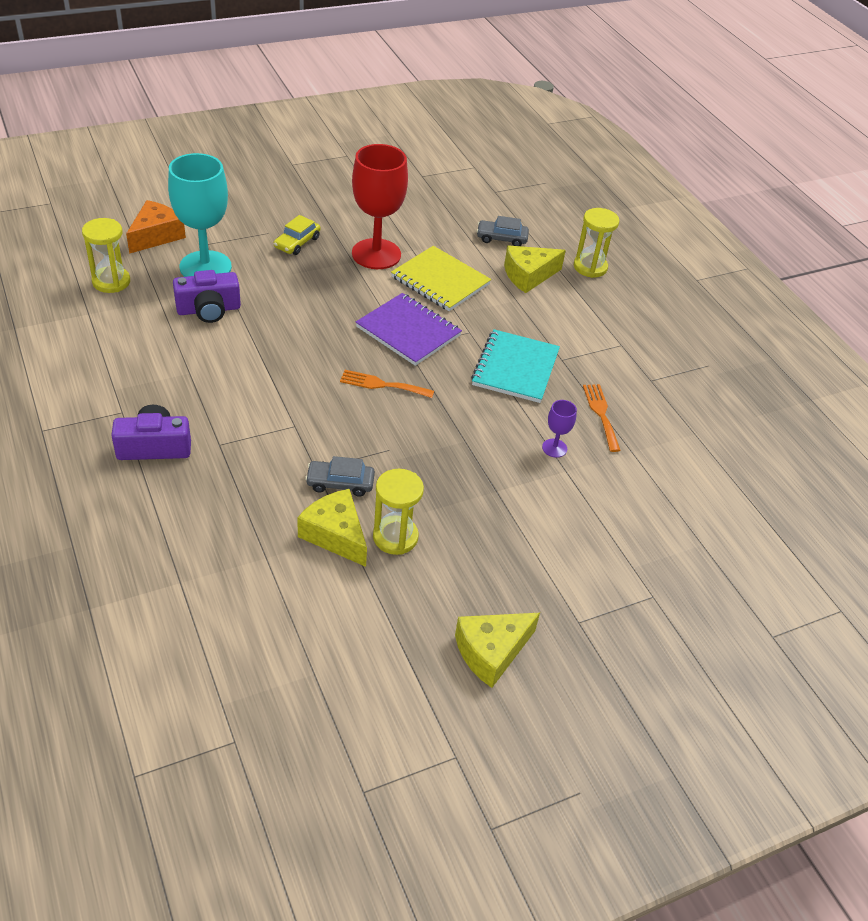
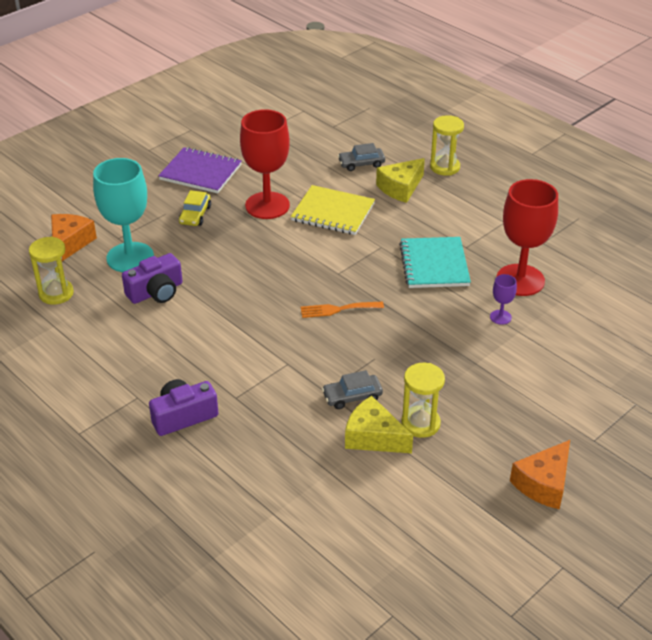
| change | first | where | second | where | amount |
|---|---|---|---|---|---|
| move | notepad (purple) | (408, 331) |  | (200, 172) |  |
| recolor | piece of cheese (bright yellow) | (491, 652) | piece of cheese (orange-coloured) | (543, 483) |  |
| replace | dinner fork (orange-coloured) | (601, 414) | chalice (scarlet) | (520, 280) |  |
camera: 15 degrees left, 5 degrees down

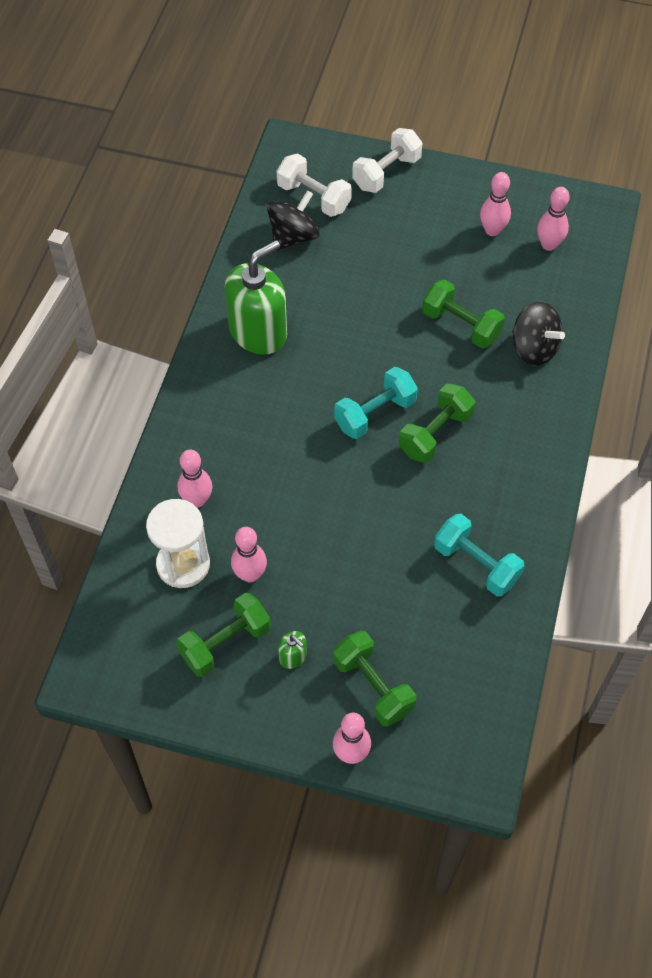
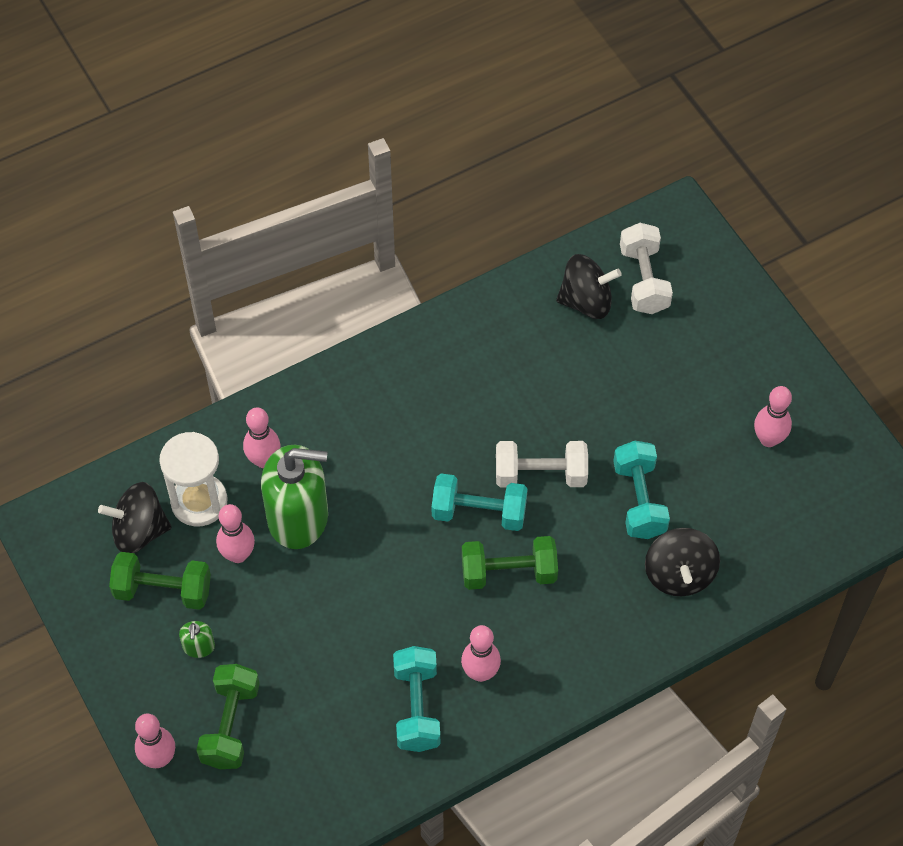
| change | first | where | second | where | amount |
|---|---|---|---|---|---|
| move | pump bottle (leaf-green) | (258, 332) |  | (298, 517) |  |
| move | hand weight (white) | (386, 173) |  | (540, 475) |  |
| recolor | hand weight (leaf-green) | (461, 325) | hand weight (teal) | (639, 500) |  |
| move | bowling pin (pink) | (549, 245) |  | (480, 672) |  |
| insert |  |  | spinning top (ebony) | (139, 531) |  |
camera: 45 degrees right, 0 degrees up

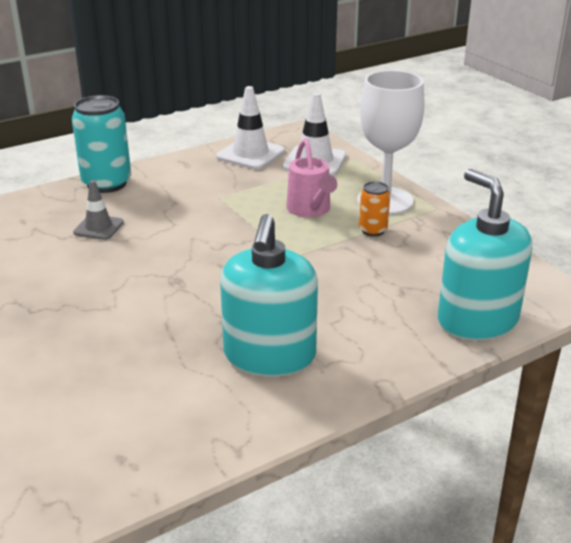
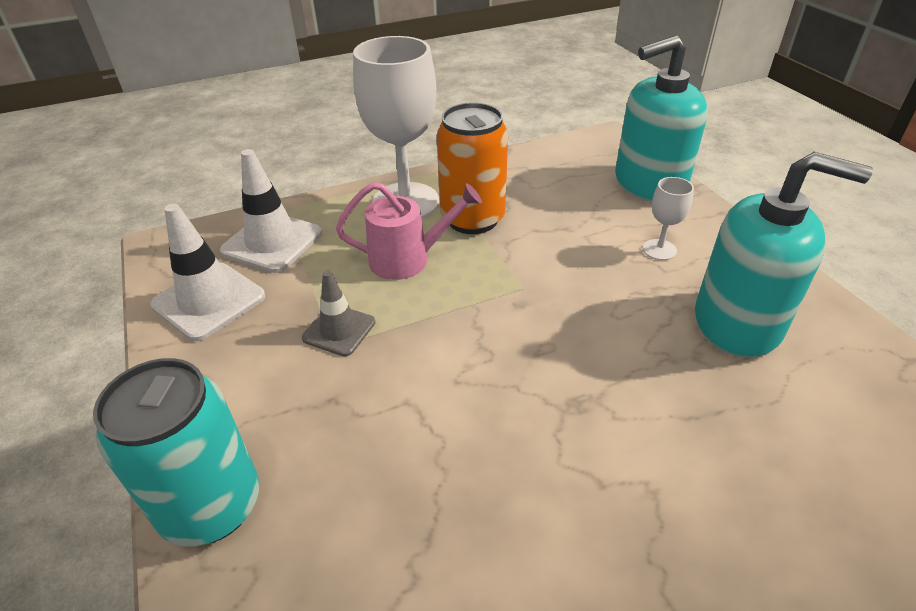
| change | first | where | second | where | amount |
|---|---|---|---|---|---|
| move | road cone (grey) | (98, 227) |  | (339, 330) |  |
| resize | tin (orange-coloured) | (373, 230) |  | (472, 219) | x1.91 |
| insert |  |  | chalice (white) | (659, 250) |  |
camera: 80 degrees left, 10 degrees up

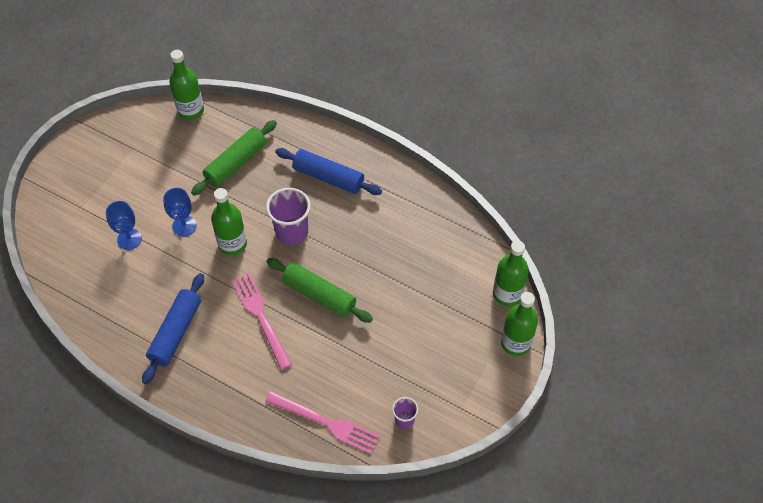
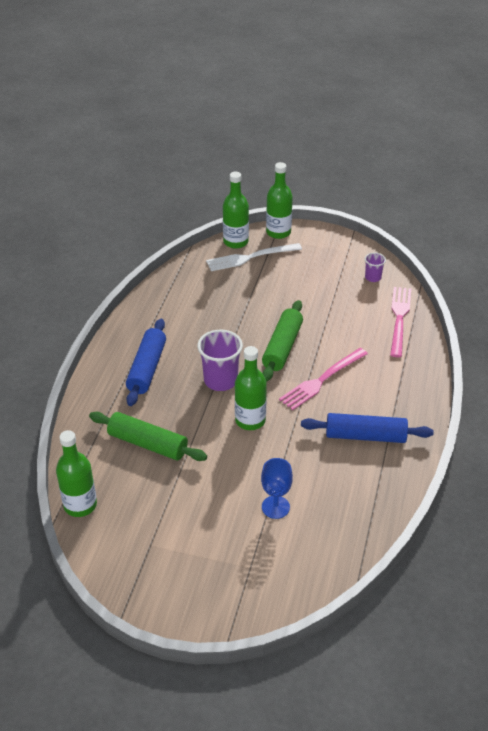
| change | first | where | second | where | amount |
|---|---|---|---|---|---|
| delete | chalice (blue) | (184, 226) |  |  |  |
| insert |  |  | dinner fork (white) | (249, 258) |  |
camera: 105 degrees left, 15 degrees down

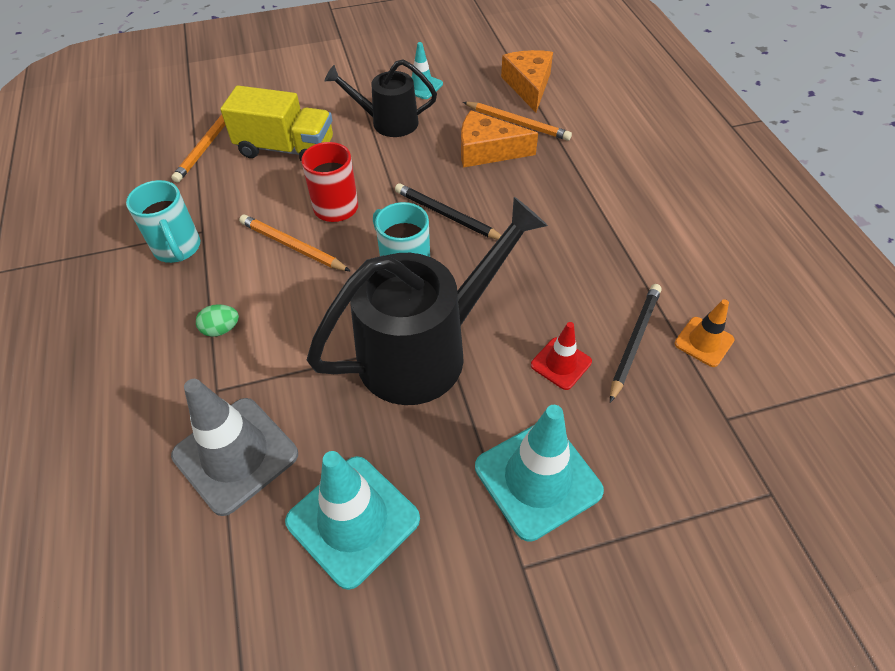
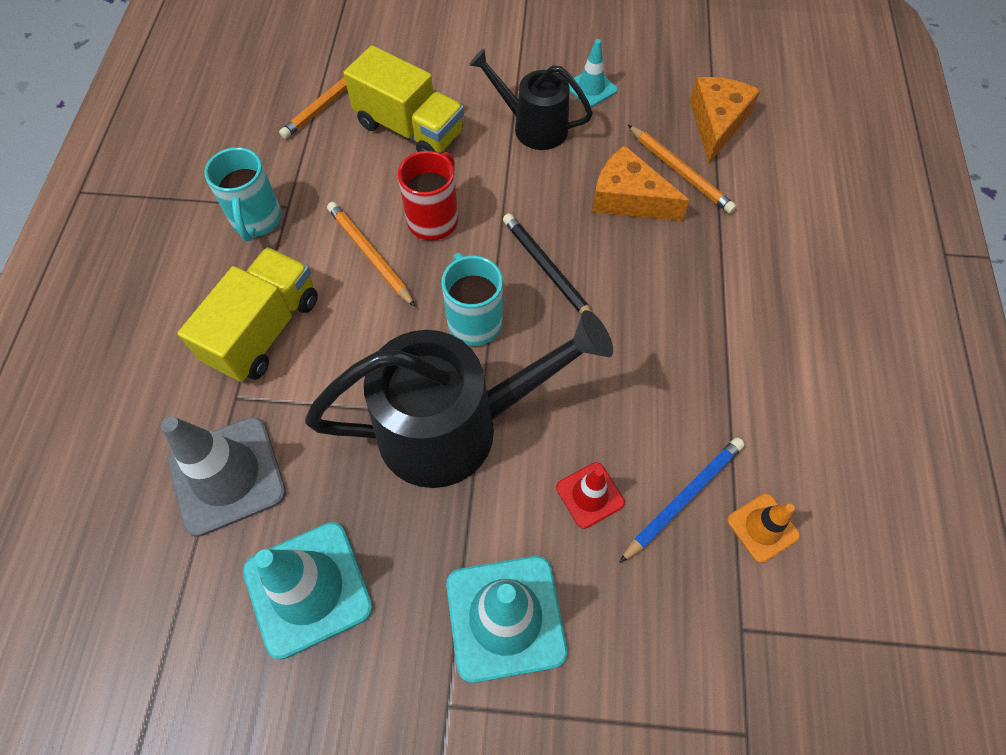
| change | first | where | second | where | amount |
|---|---|---|---|---|---|
| replace | toy egg (leaf-green) | (221, 329) | truck (bright yellow) | (264, 330) |  |
| recolor | pencil (ebony) | (634, 341) | pencil (blue) | (683, 498) |  |
camera: 20 degrees right, 10 degrees up

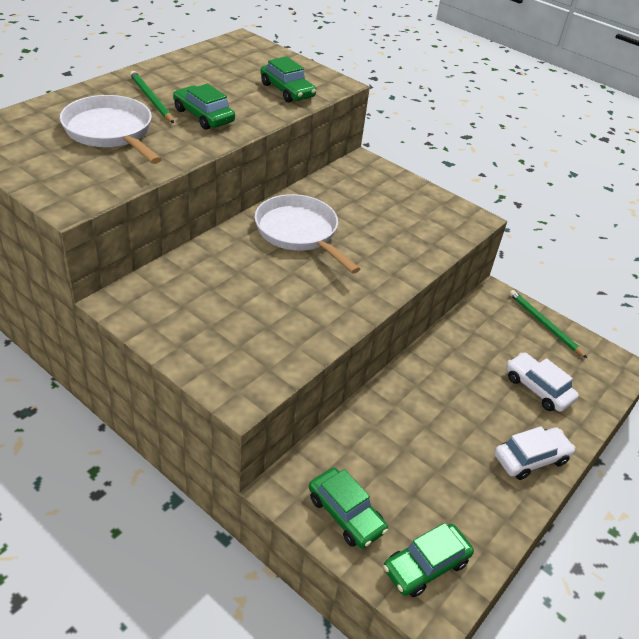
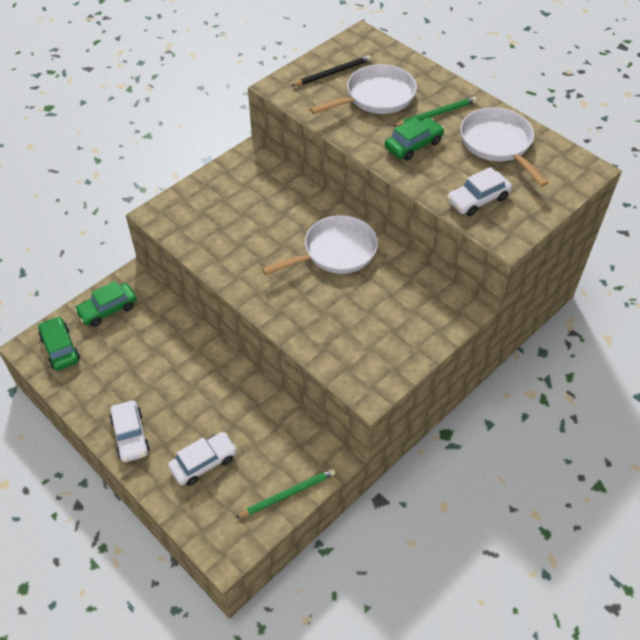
| change | first | where | second | where | amount |
|---|---|---|---|---|---|
| recolor | car (leaf-green) | (287, 90) | car (white) | (477, 199) |  |
| insert |  |  | pencil (ebony) | (333, 73) |  |
| insert |  |  | frying pan (white) | (498, 144) |  |
camera: 100 degrees right, 10 degrees up

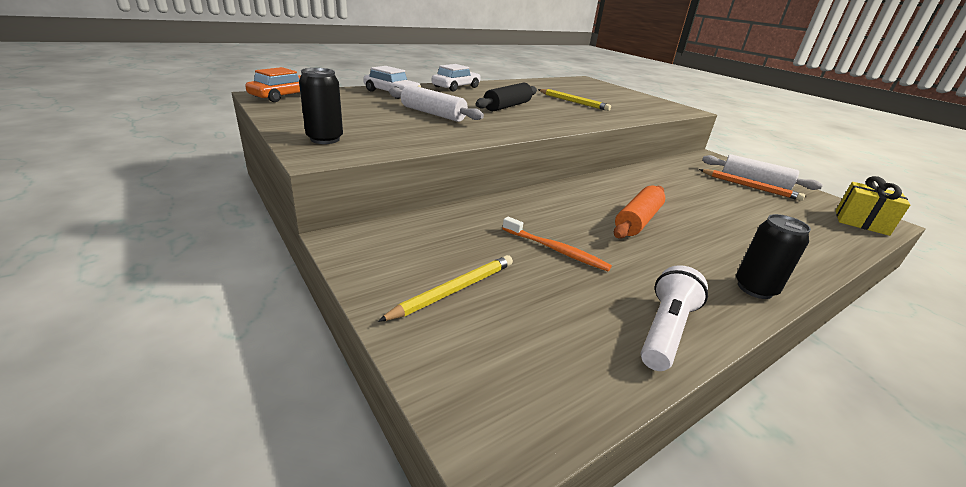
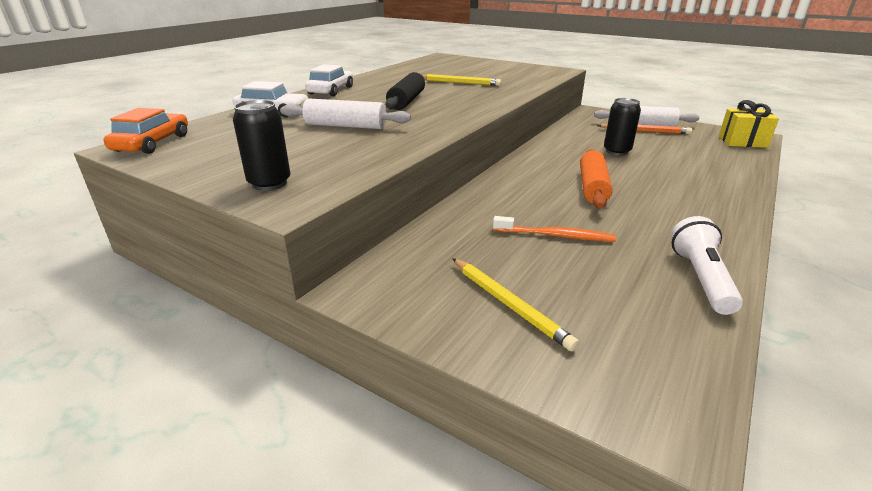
| change | first | where | second | where | amount |
|---|---|---|---|---|---|
| rotate | pencil (bright yellow) | (454, 290) |  | (509, 304) | 120 degrees clockwise |
| move | tin (ebony) | (755, 289) |  | (617, 151) |  |
camera: 20 degrees left, 0 degrees up

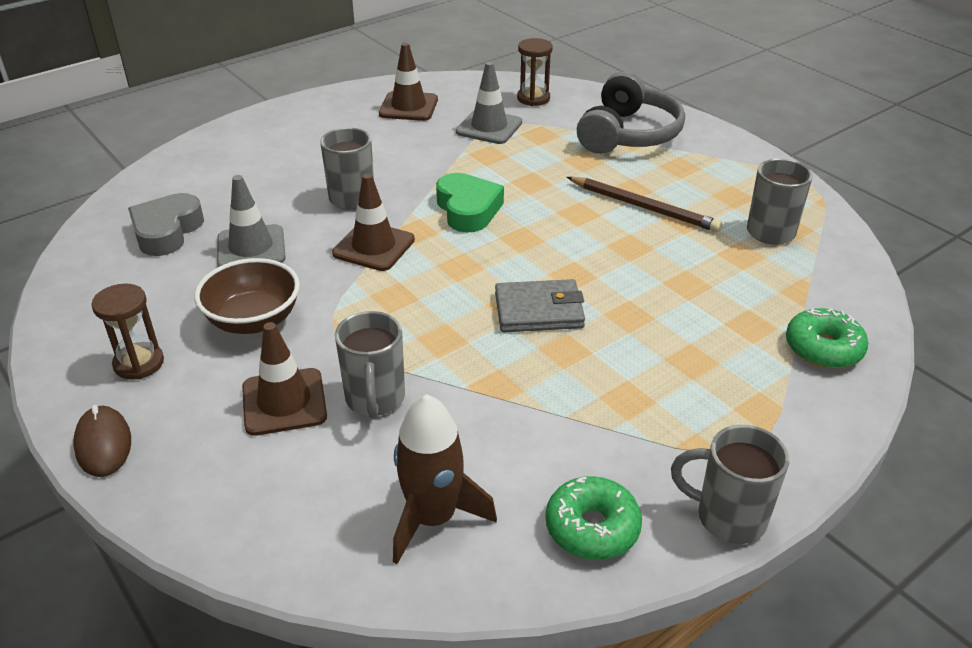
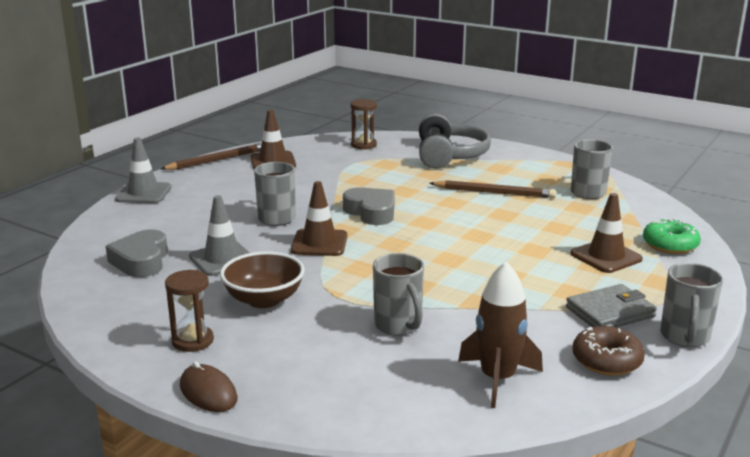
| change | first | where | second | where | amount |
|---|---|---|---|---|---|
| move | road cone (dark brown) | (284, 402) |  | (606, 256) |  |
| recolor | heart shape (leaf-green) | (468, 209) | heart shape (grey) | (371, 212) |  |
| move | road cone (grey) | (489, 127) |  | (143, 193) |  |
| move | wallet (grey) | (539, 310) |  | (610, 312) |  |
| recolor | donut (leaf-green) | (592, 528) | donut (dark brown) | (606, 361) |  |
| rotate | tea mug (grey) | (728, 517) |  | (684, 337) | 75 degrees counterclockwise |
| insert |  |  | pencil (dark brown) | (217, 160) |  |
camera: 20 degrees left, 15 degrees down

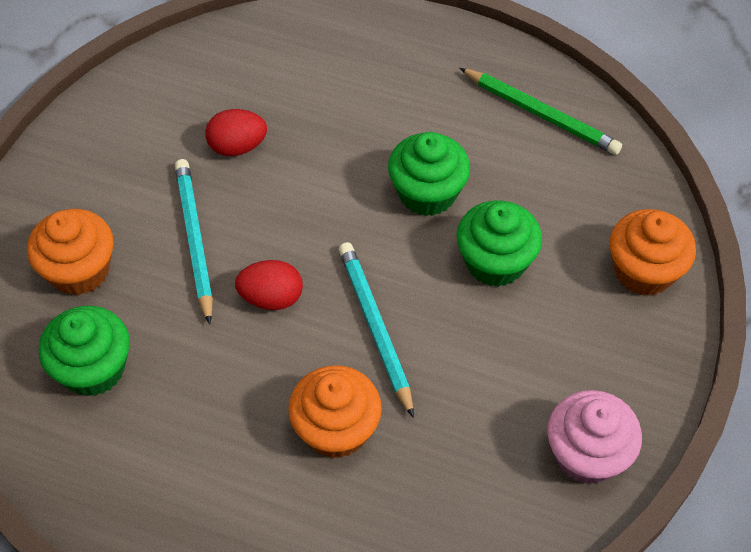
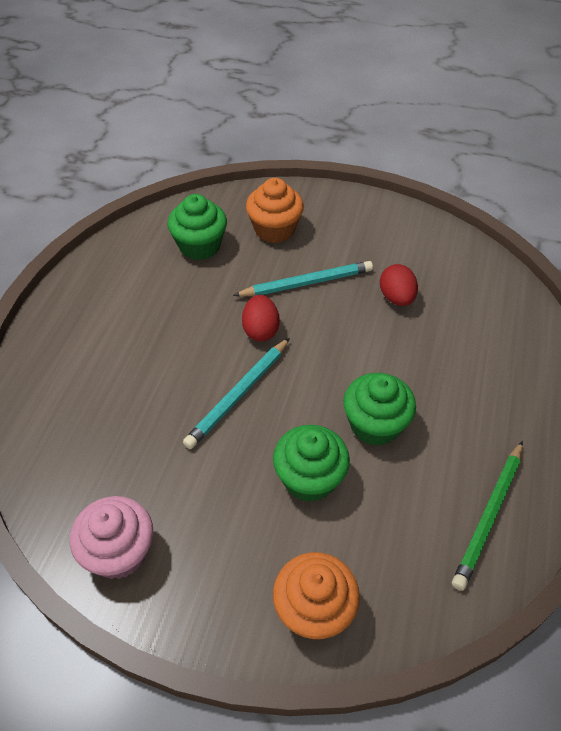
| change | first | where | second | where | amount |
|---|---|---|---|---|---|
| delete | muffin (orange-coloured) | (336, 429) |  |  |  |
| rotate | pencil (teal) | (375, 327) |  | (238, 395) | 150 degrees clockwise |
camera: 85 degrees right, 5 degrees down

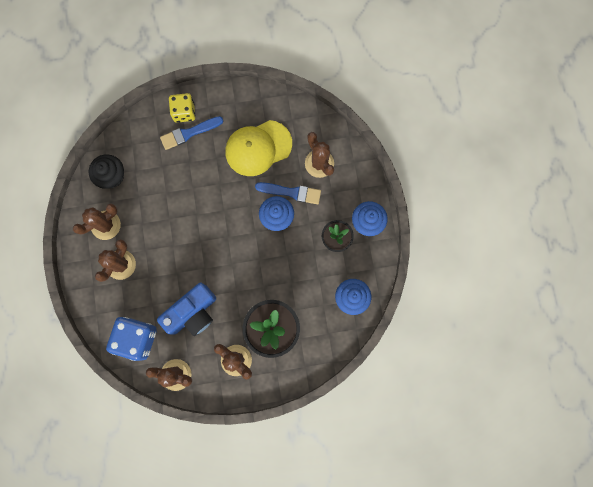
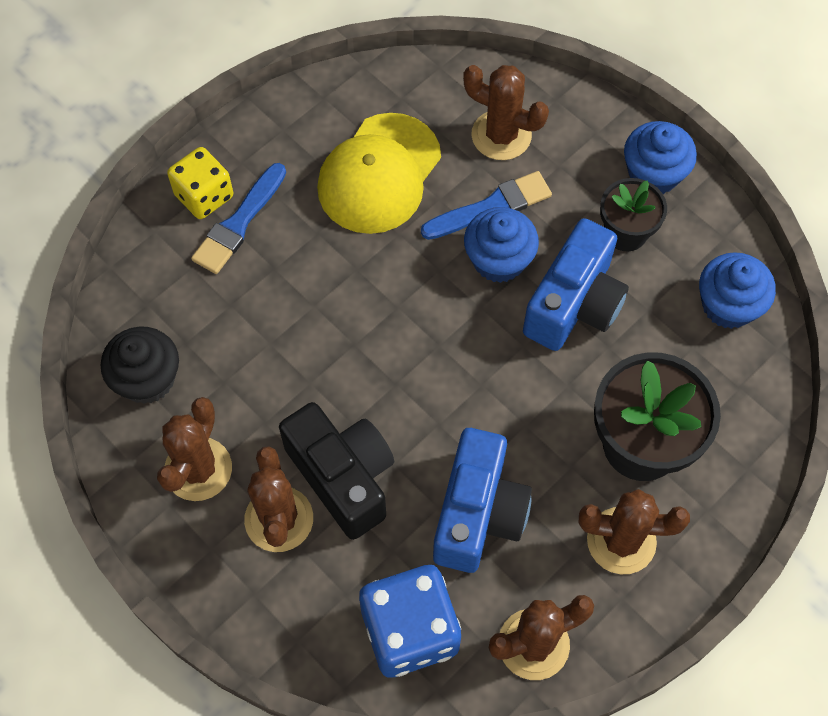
| change | first | where | second | where | amount |
|---|---|---|---|---|---|
| insert |  |  | camera (ebony) | (343, 477) |  |
| insert |  |  | camera (blue) | (574, 304) |  |
camera: 35 degrees left, 15 degrees down

